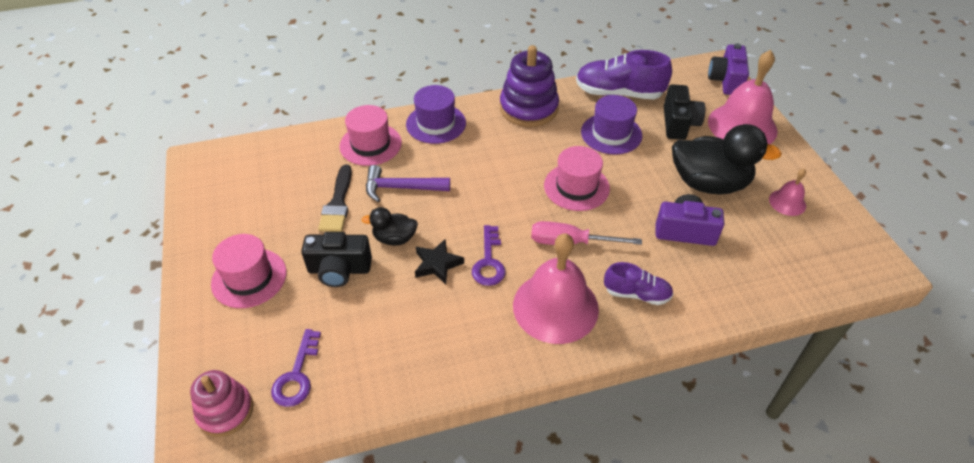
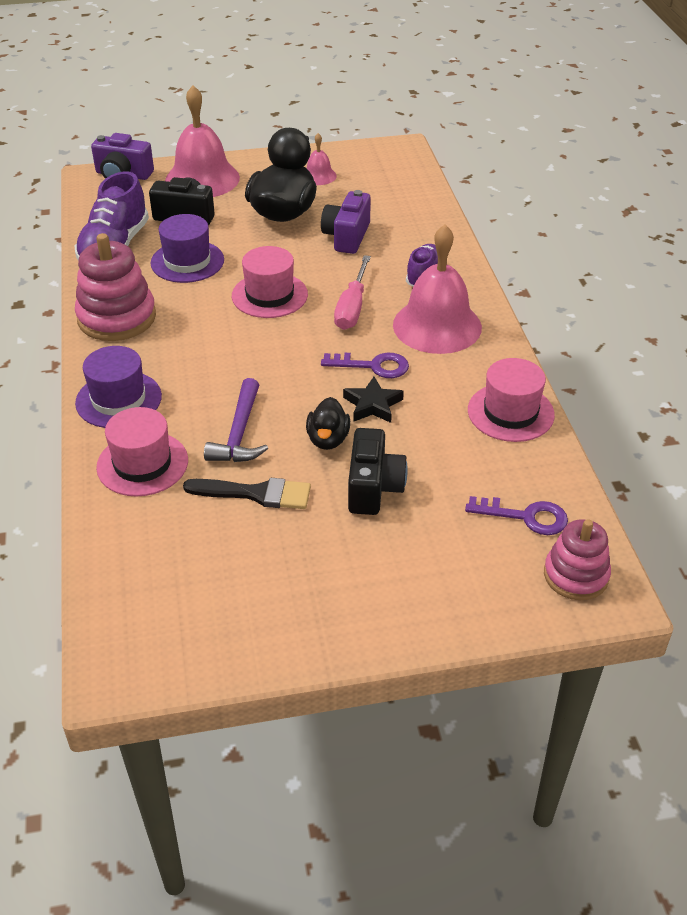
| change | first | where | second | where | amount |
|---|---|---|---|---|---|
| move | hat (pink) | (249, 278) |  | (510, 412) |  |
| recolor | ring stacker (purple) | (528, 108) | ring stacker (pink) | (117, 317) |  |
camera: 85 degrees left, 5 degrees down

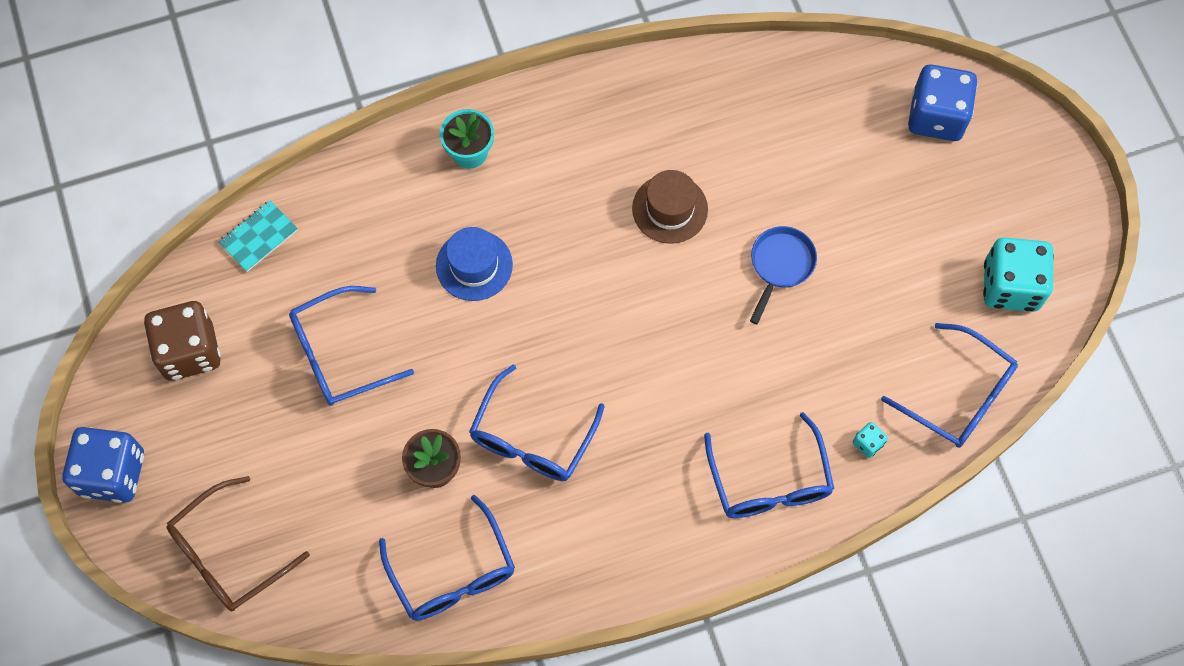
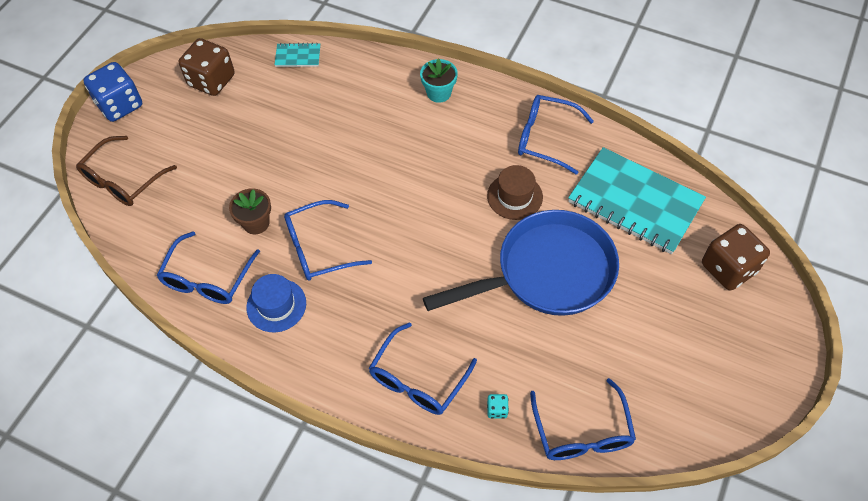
| change | first | where | second | where | amount |
|---|---|---|---|---|---|
| rotate | spectacles (dark brown) | (228, 555) |  | (122, 180) | 60 degrees counterclockwise |
| move | spectacles (blue) | (339, 355) |  | (545, 138) |  |
| move | hat (blue) | (474, 265) |  | (276, 305) |  |
| resize | frying pan (blue) | (780, 265) |  | (547, 273) | x2.33 |
| recolor | game die (blue) | (936, 117) | game die (dark brown) | (728, 268) |  |
| delete | game die (teal) | (1010, 286) |  |  |  |
| insert |  |  | notepad (teal) | (635, 202) |  |
camera: 45 degrees right, 10 degrees down

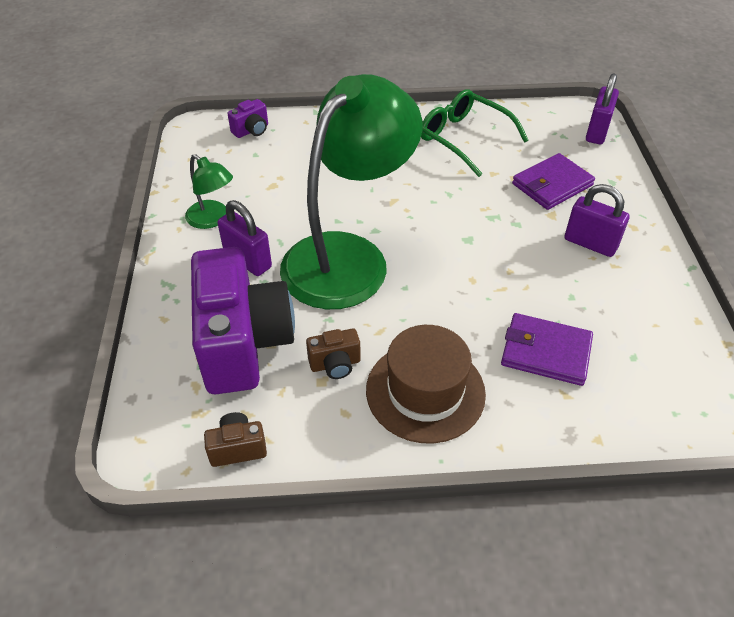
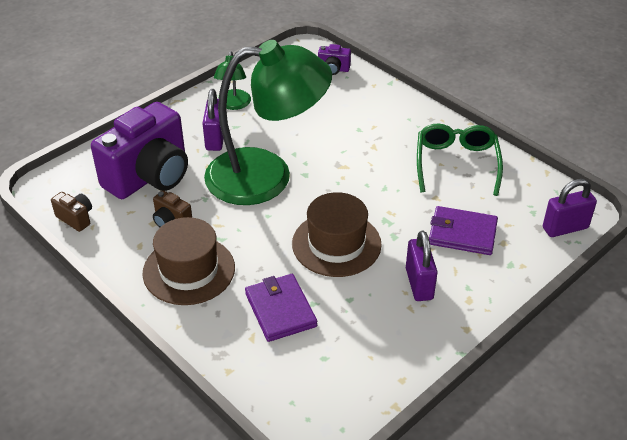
| change | first | where | second | where | amount |
|---|---|---|---|---|---|
| insert |  |  | hat (dark brown) | (336, 244) |  |
camera: 50 degrees right, 5 degrees down

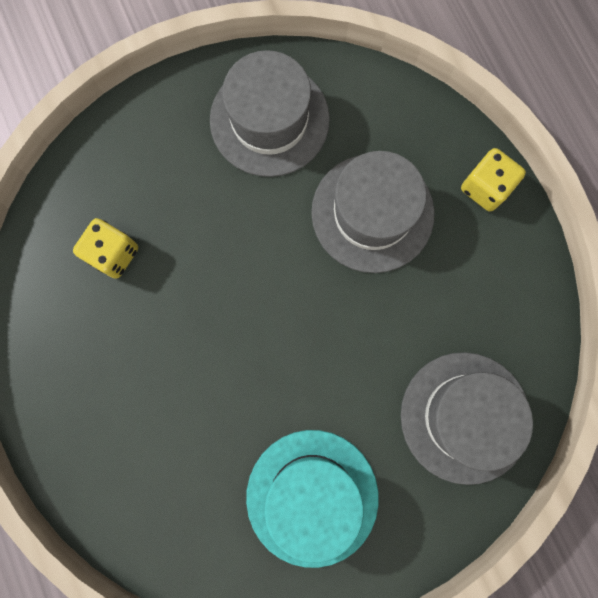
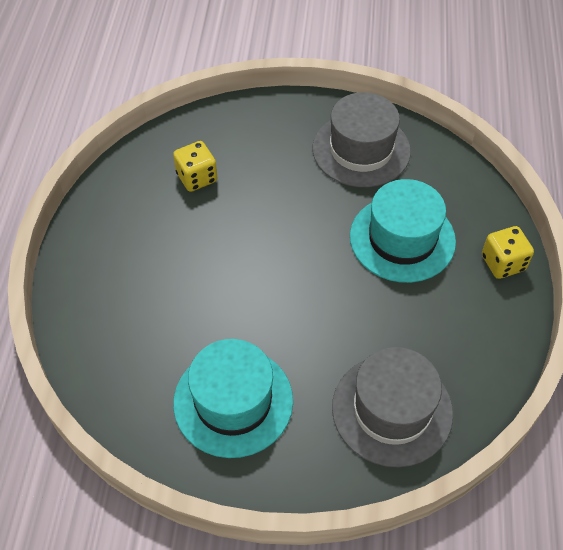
| change | first | where | second | where | amount |
|---|---|---|---|---|---|
| recolor | hat (grey) | (372, 213) | hat (teal) | (402, 239) |  |
camera: 30 degrees right, 25 degrees down

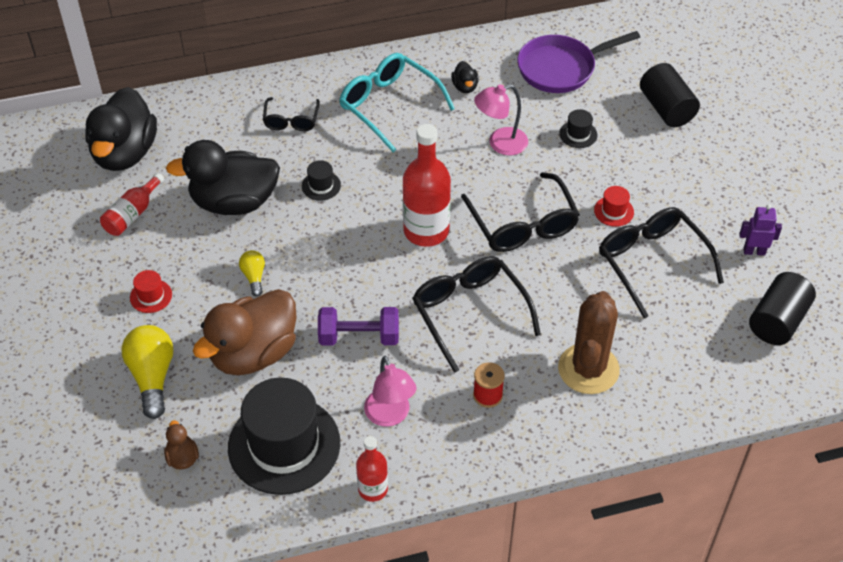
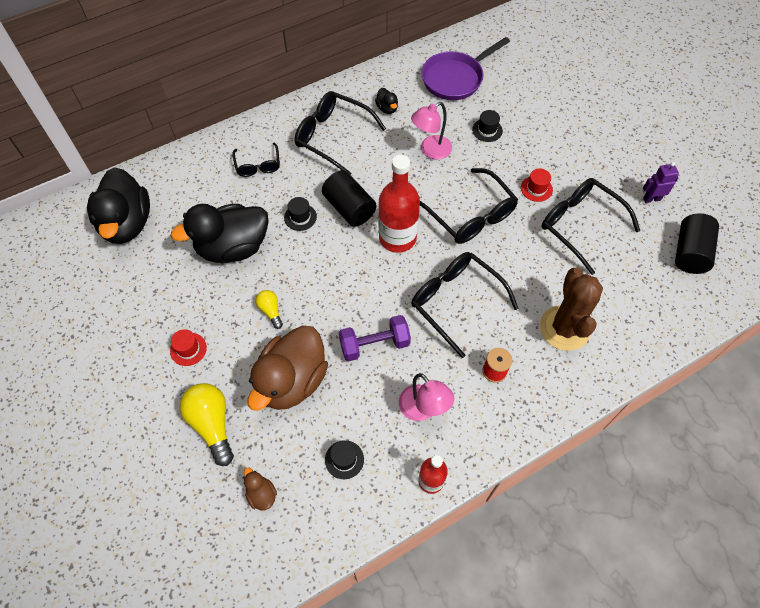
| change | first | where | second | where | amount |
|---|---|---|---|---|---|
| delete | bottle (scarlet) | (132, 214) |  |  |  |
| resize | hat (ebony) | (284, 445) |  | (344, 459) | x0.41 |
| recolor | spectacles (teal) | (389, 106) | spectacles (ebony) | (332, 136) |  |
| move | cylinder shape (ebony) | (666, 108) |  | (349, 208) |  |
camera: 15 degrees left, 10 degrees up

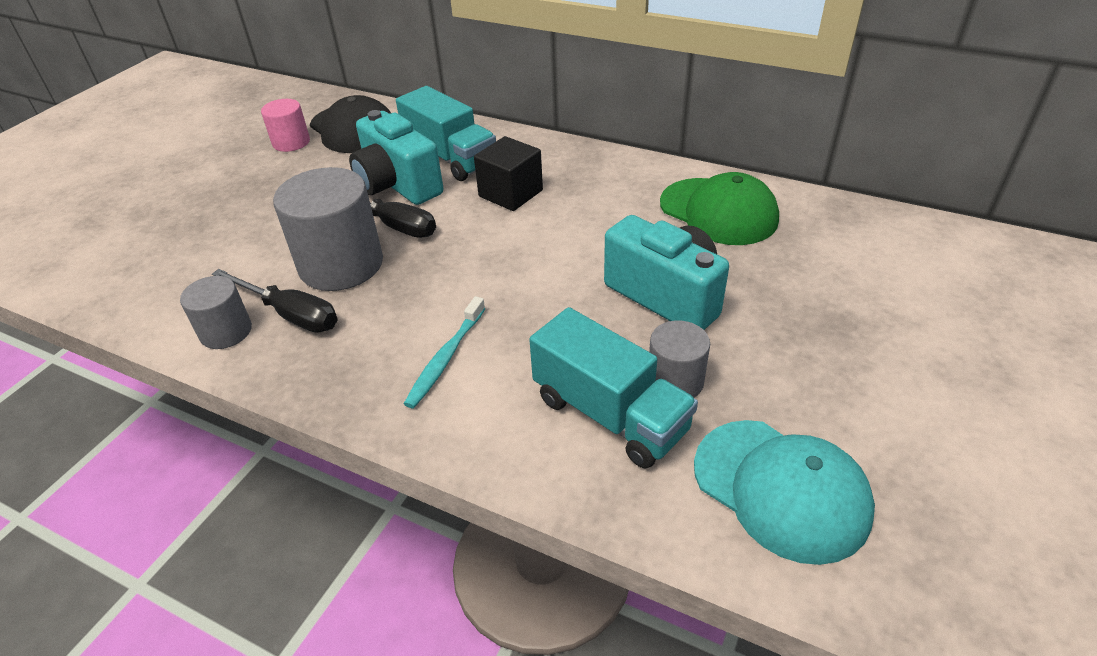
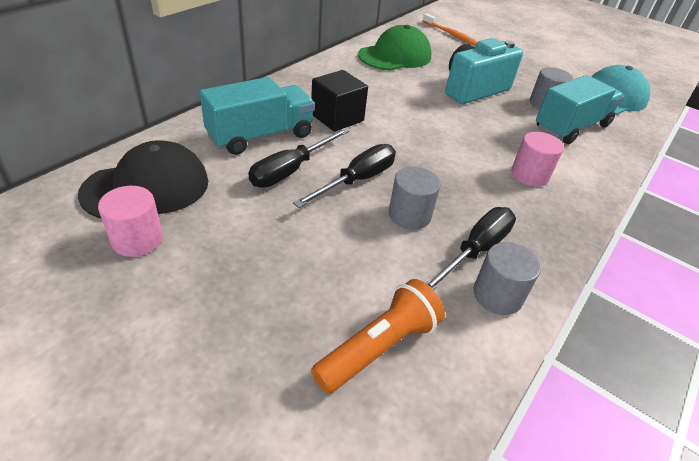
| change | first | where | second | where | amount |
|---|---|---|---|---|---|
| resize | cylinder shape (grey) | (341, 264) |  | (409, 215) | x0.55 |
| replace | camera (teal) | (397, 185) | flat screwdriver (ebony) | (290, 170) |  |
| replace | dental brush (teal) | (445, 358) | cylinder shape (pink) | (529, 175) |  |
| insert |  |  | flashlight (orange-coloured) | (378, 347) |  |
| insert |  |  | dental brush (orange-coloured) | (451, 34) |  |
camera: 85 degrees left, 0 degrees up

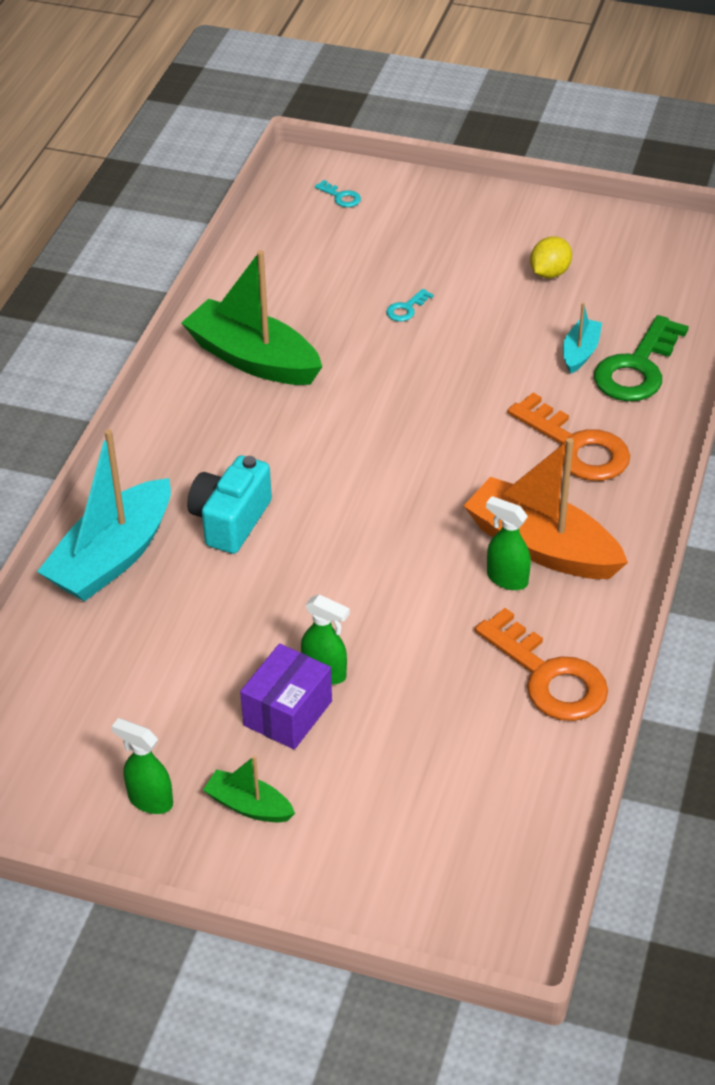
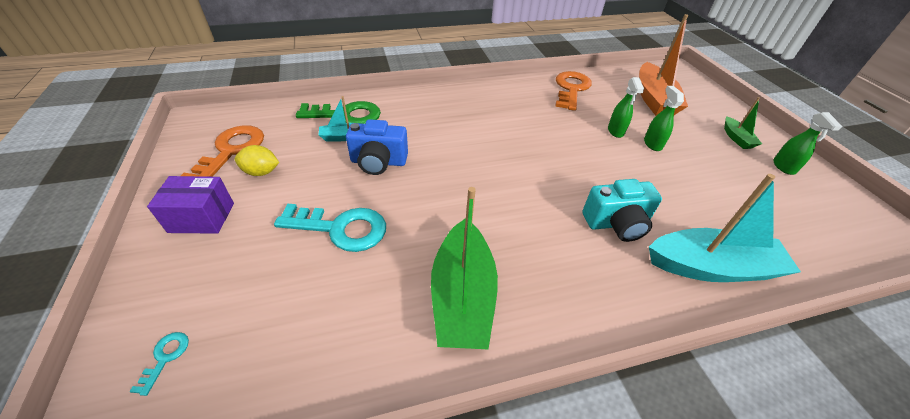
| change | first | where | second | where | amount |
|---|---|---|---|---|---|
| move | parcel (purple) | (287, 713) |  | (202, 217) |  |
| resize | door key (teal) | (406, 309) |  | (340, 228) | x2.31 |
| move | boat (orange-coloured) | (542, 546) |  | (653, 99) |  |
| move | sprayer (leaf-green) | (506, 579) |  | (615, 131) |  |
| move | door key (orange-coloured) | (576, 446) |  | (231, 151) |  |
| insert |  |  | camera (blue) | (378, 162) |  |
camera: 125 degrees left, 0 degrees up

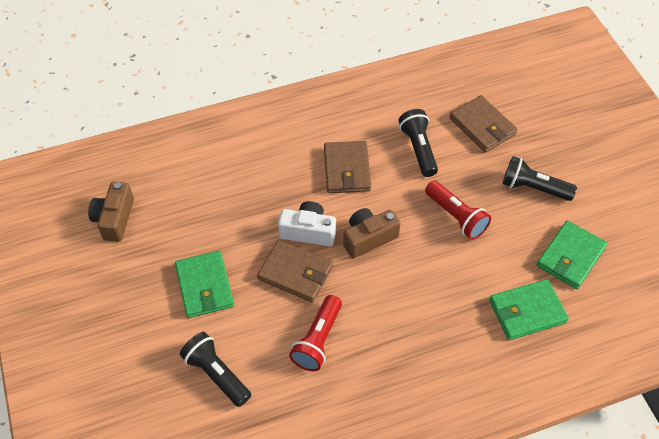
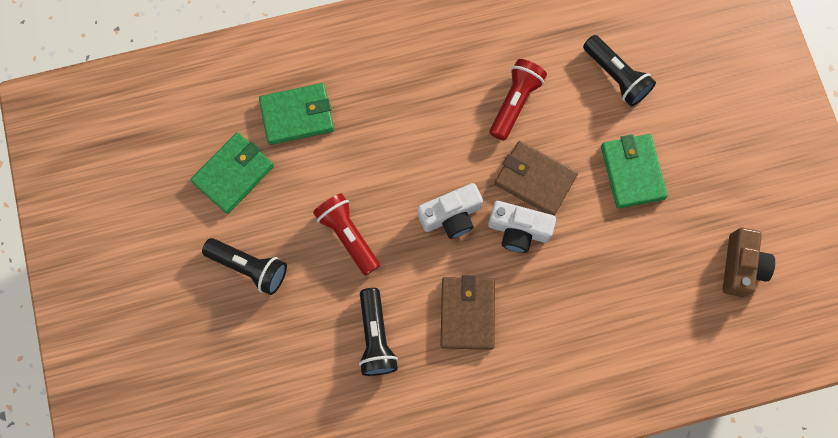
| change | first | where | second | where | amount |
|---|---|---|---|---|---|
| recolor | camera (dark brown) | (368, 238) | camera (white) | (451, 216) |  |
| delete | wallet (dark brown) | (482, 126) |  |  |  |
camera: 175 degrees left, 20 degrees up

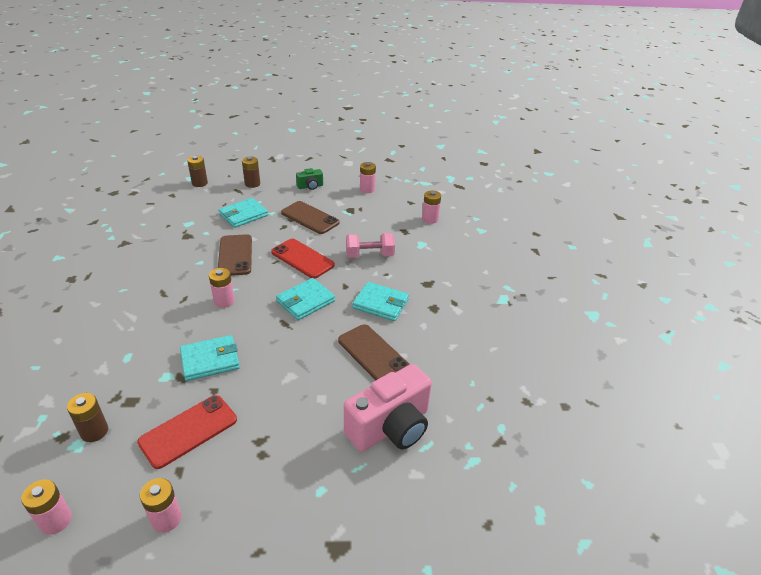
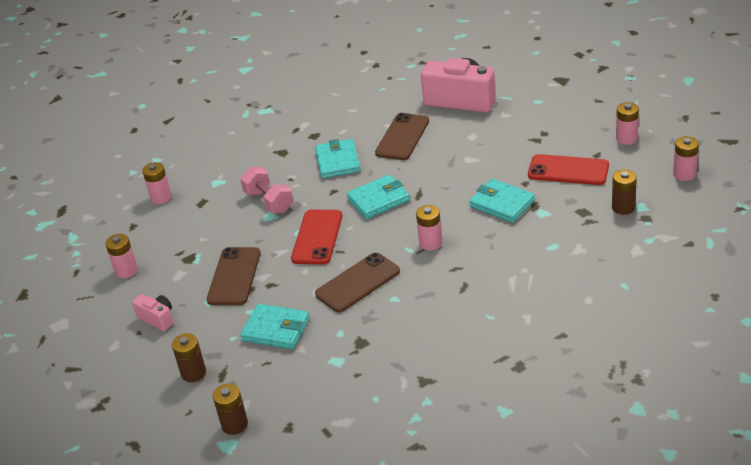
| change | first | where | second | where | amount |
|---|---|---|---|---|---|
| rotate | wallet (teal) | (305, 301) |  | (378, 200) | 45 degrees counterclockwise |
| recolor | camera (leaf-green) | (310, 186) | camera (pink) | (157, 319) |  |
camera: 115 degrees left, 0 degrees up

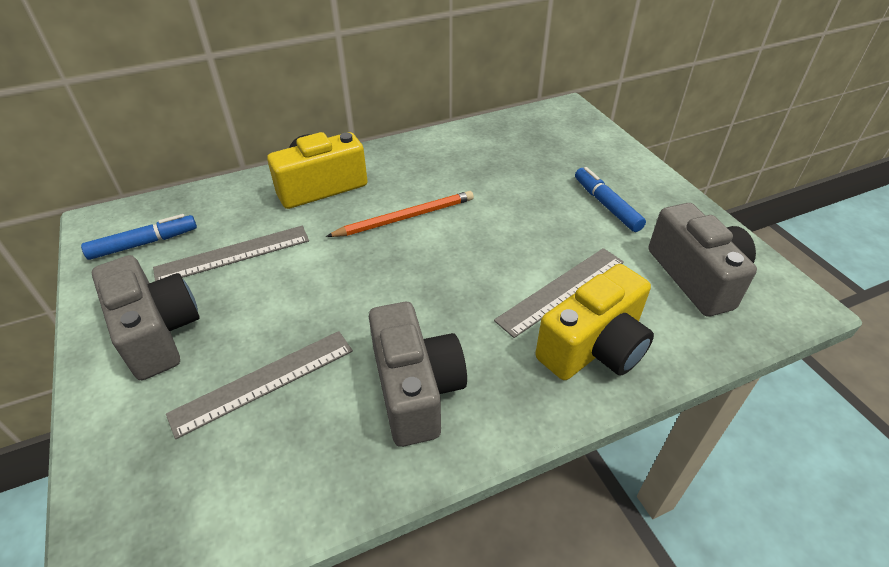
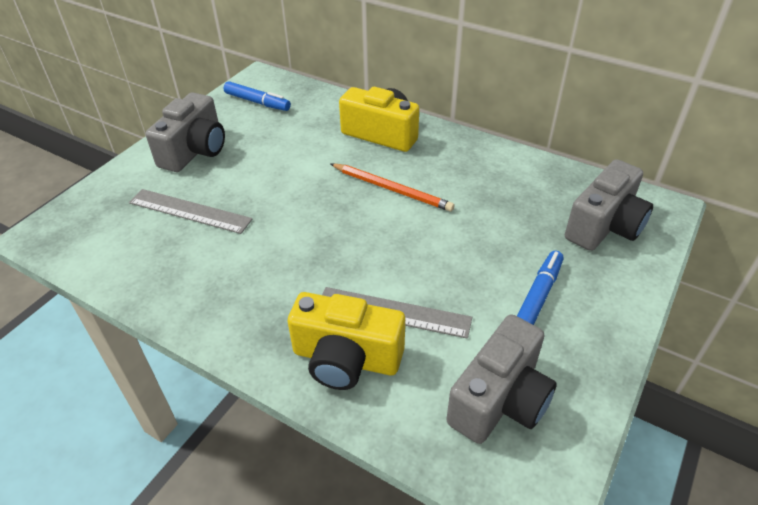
| change | first | where | second | where | amount |
|---|---|---|---|---|---|
| delete | straightedge (grey) | (233, 254) |  |  |  |
| move | camera (grey) | (416, 389) |  | (604, 226) |  |
camera: 55 degrees right, 0 degrees up

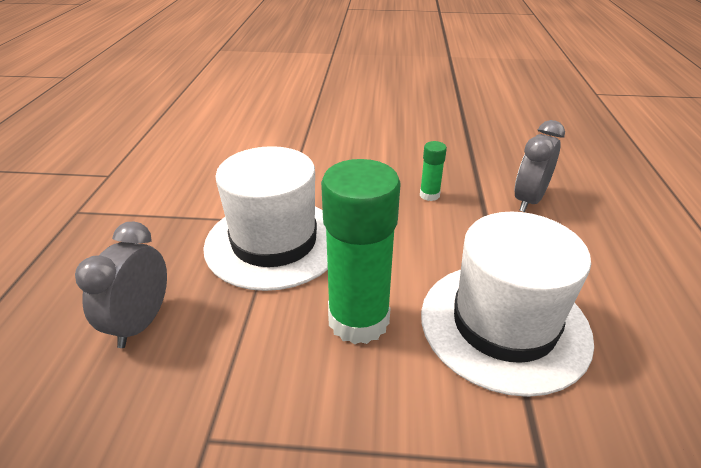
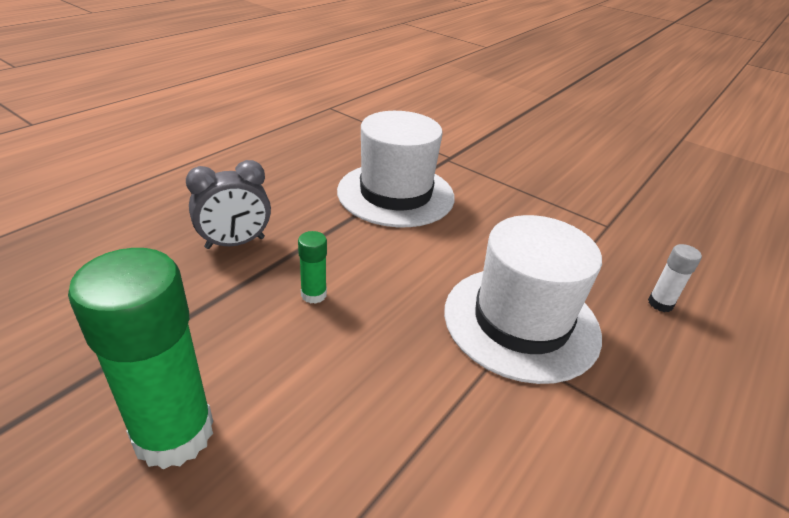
| change | first | where | second | where | amount |
|---|---|---|---|---|---|
| replace | bedside clock (grey) | (141, 323) | stick of glue (white) | (660, 303) |  |
| move | stick of glue (leaf-green) | (358, 320) |  | (174, 434) |  |
camera: 150 degrees left, 0 degrees up

